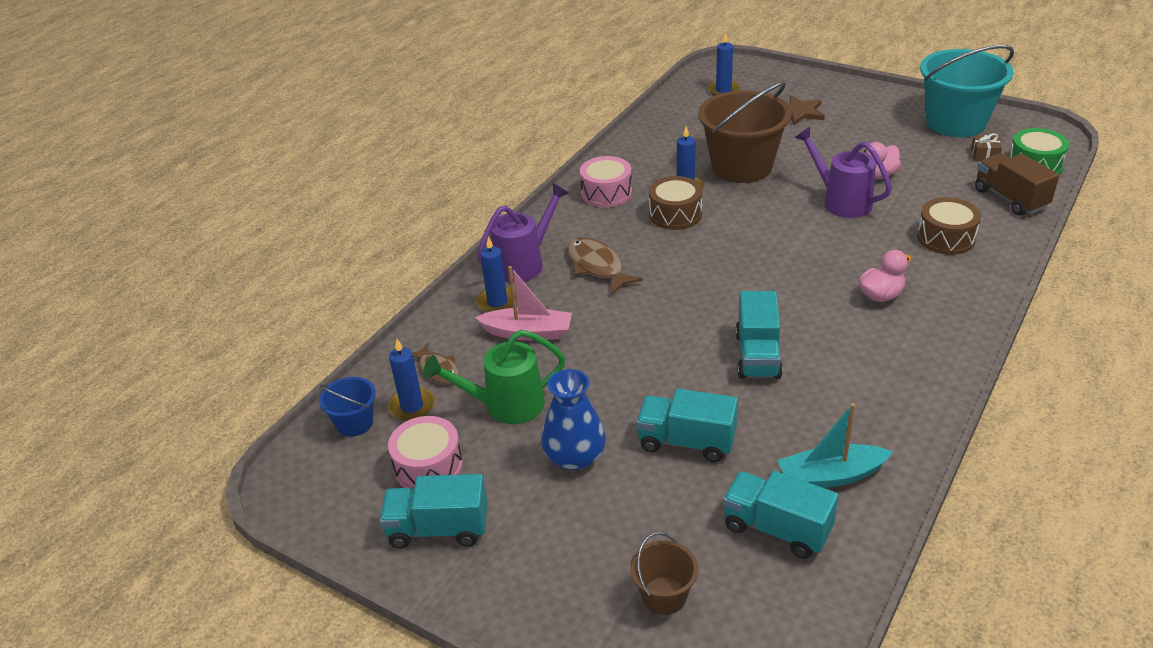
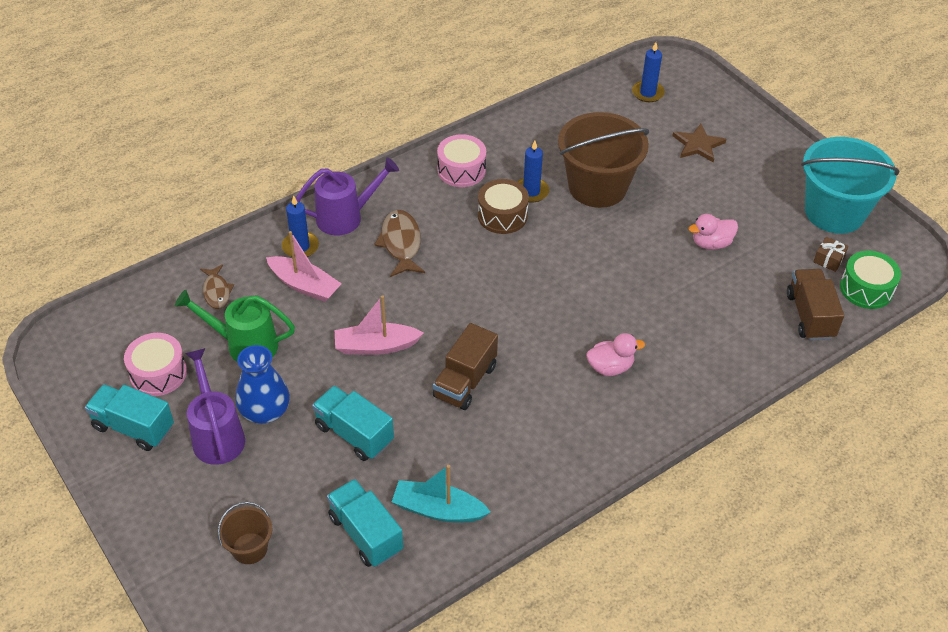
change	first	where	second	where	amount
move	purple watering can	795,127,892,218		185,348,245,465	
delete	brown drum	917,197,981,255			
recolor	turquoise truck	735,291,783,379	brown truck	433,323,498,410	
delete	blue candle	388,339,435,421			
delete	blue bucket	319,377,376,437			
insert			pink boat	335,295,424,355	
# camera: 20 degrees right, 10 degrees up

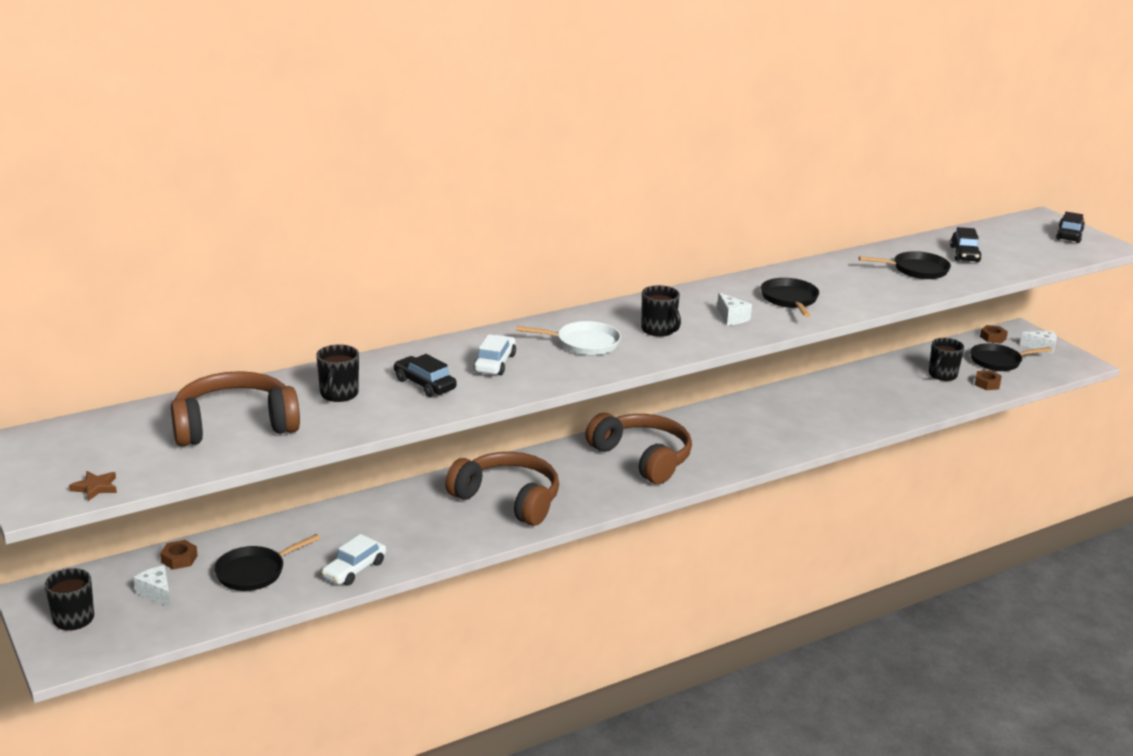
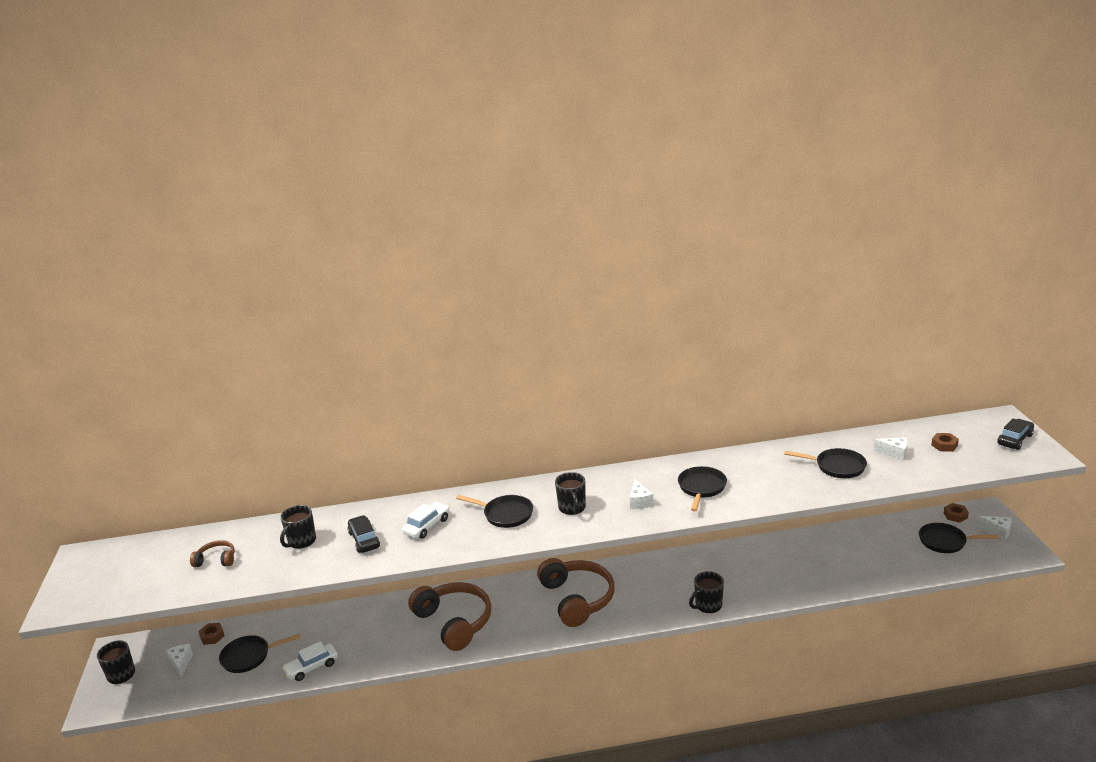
change	first	where	second	where	amount
replace	black car	950,227,982,262	white cheese	874,437,908,461	
recolor	white pan	516,321,621,355	black pan	456,495,533,528	
move	black mug	928,338,964,381		689,571,724,613	
move	brown nut	975,370,1002,390		931,433,959,452	
resize	brown headphones	171,371,300,447		190,540,235,567	x0.47
delete	brown star	69,471,117,501			
# camera: 25 degrees right, 0 degrees up

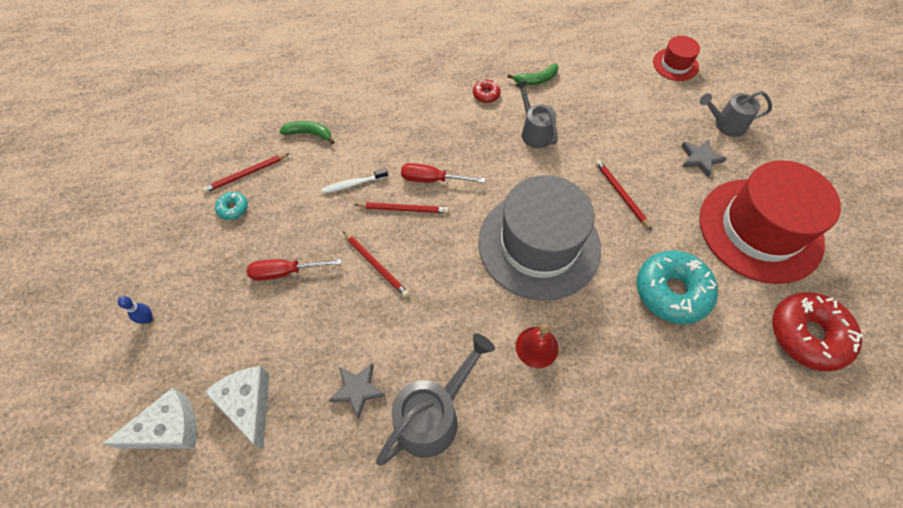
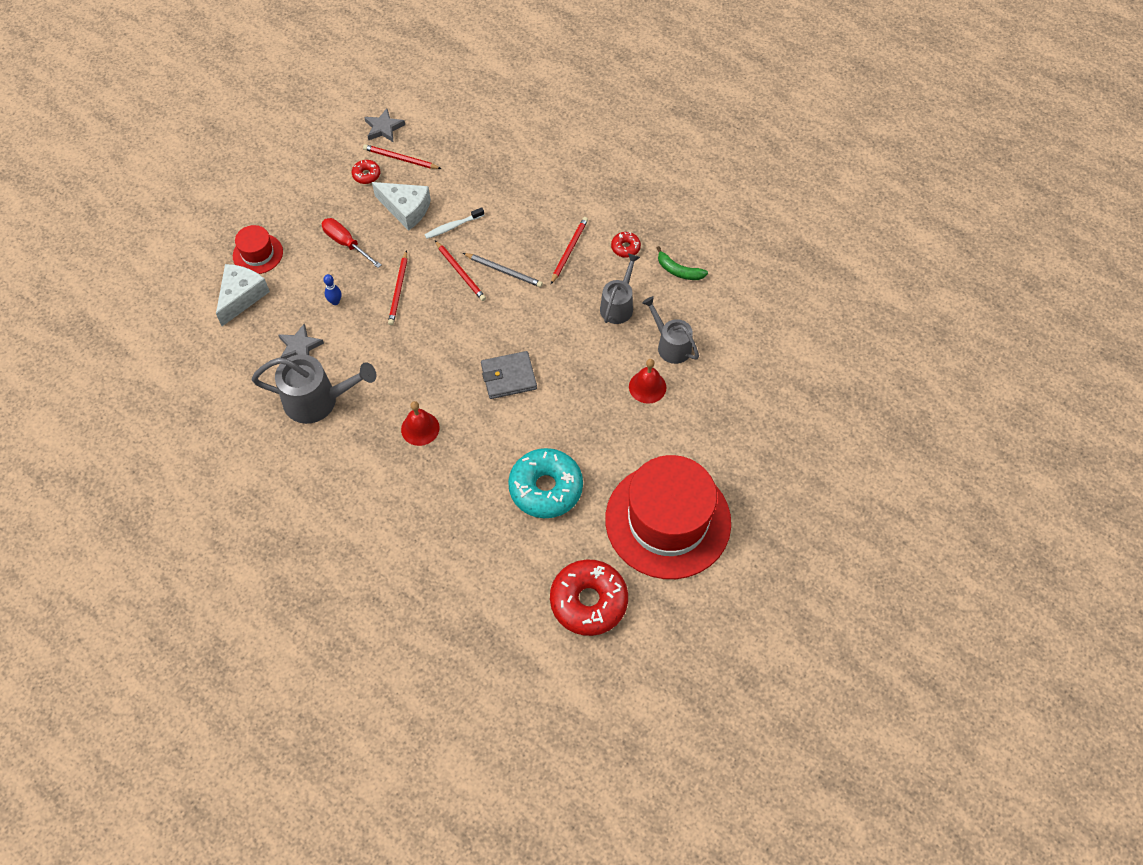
change	first	where	second	where	amount
move	red hat	653,36,700,81		233,225,283,274	
move	grey watering can	700,91,772,137		642,296,699,364	
delete	green banana	279,121,334,144			
move	grey star	681,139,727,178		364,108,405,143	
move	red pencil	595,160,652,230		551,217,588,284	
replace	red screwdriver	401,163,485,183	grey pencil	463,253,543,287	
rotate	white toothbrush	322,168,388,193		425,207,484,239	60 degrees counterclockwise
replace	grey hat	478,175,601,301	grey wallet	481,351,537,399	
recolor	turquoise donut	215,192,248,220	red donut	352,160,380,184	
move	blue bowling pin	117,296,153,324		323,274,341,305	
move	white cheese	102,387,197,449		372,182,431,231	
insert			red bell	629,359,666,404	
# camera: 50 degrees right, 0 degrees up

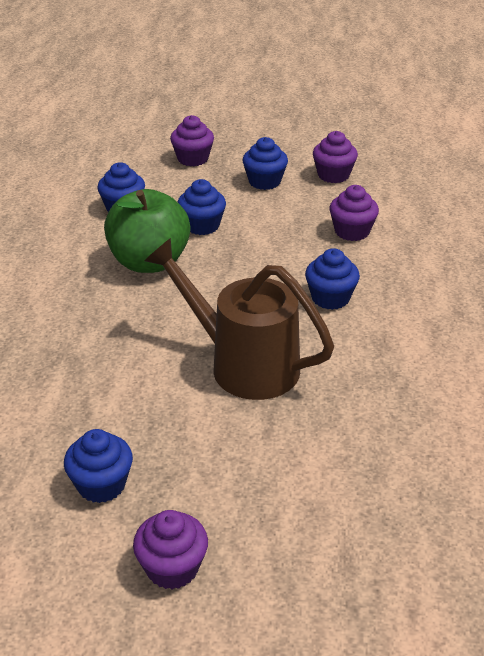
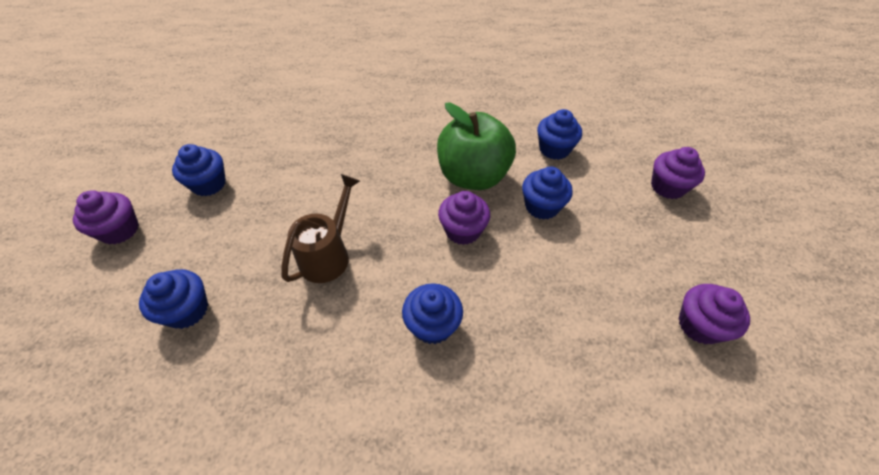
change	first	where	second	where	amount
move	blue cupcake	242,137,288,190		139,269,208,329	
move	purple cupcake	329,185,379,241		438,191,490,245	
resize	brown watering can	144,238,334,400		281,174,360,283	x0.64
# camera: 85 degrees right, 15 degrees up

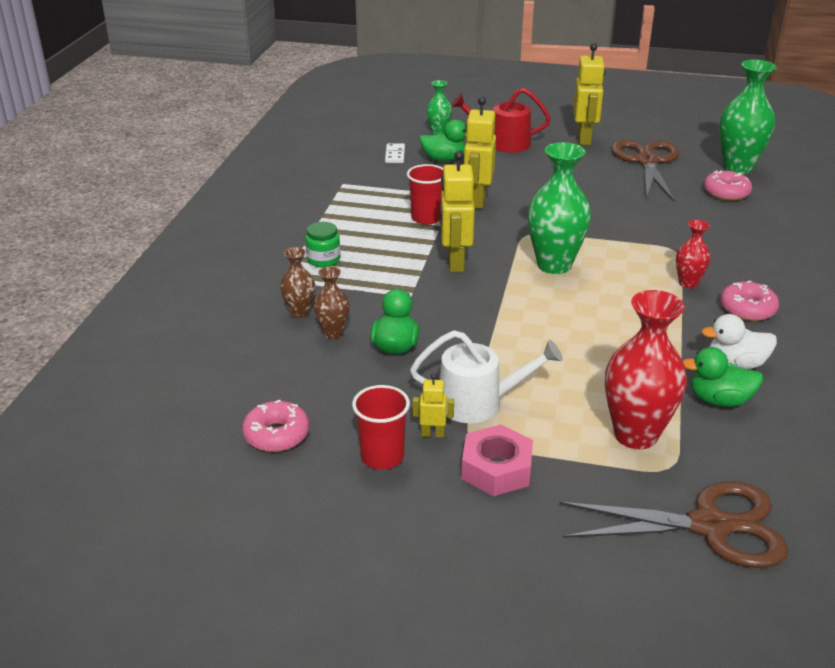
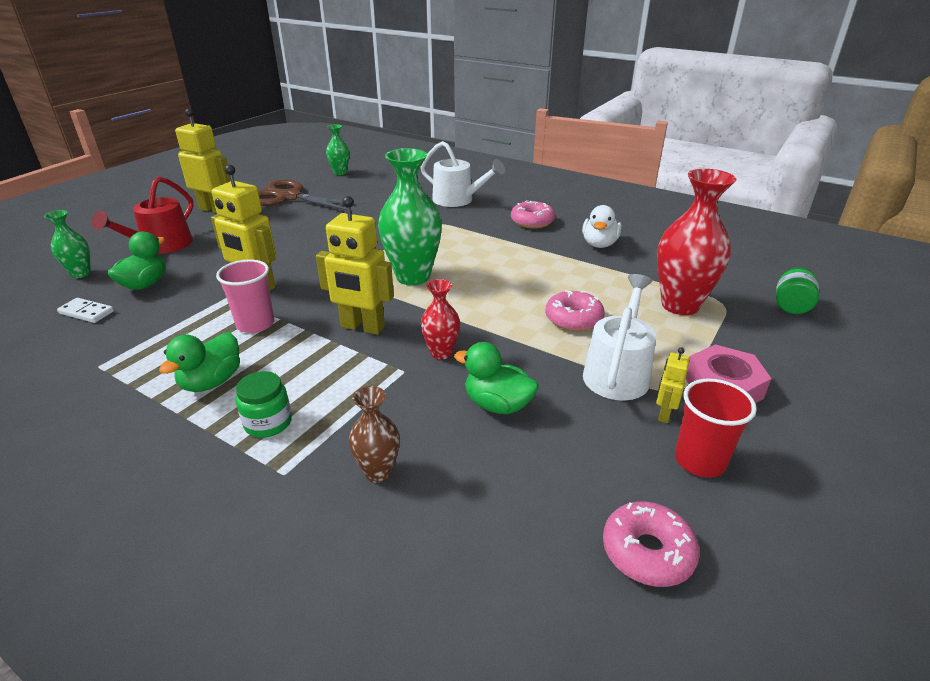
change	first	where	second	where	amount
resize	green vase	719,60,776,174		326,124,349,175	x0.52
recolor	red cup	407,164,443,225	pink cup	216,259,274,333	
move	pink donut	704,170,752,201		545,290,605,331	
move	red vase	676,220,710,288		421,279,460,360	
delete	brown vase	314,266,350,339			
move	green duck	683,347,763,407		159,332,240,392	
replace	brown scissors	559,481,788,568	green jar	776,267,819,314	
insert			white watering can	420,141,505,207	
# camera: 70 degrees left, 0 degrees up

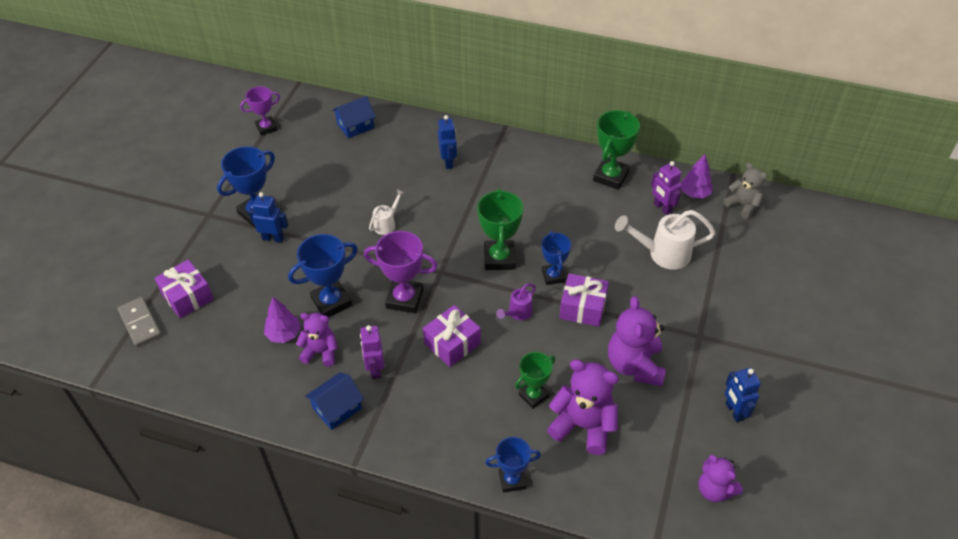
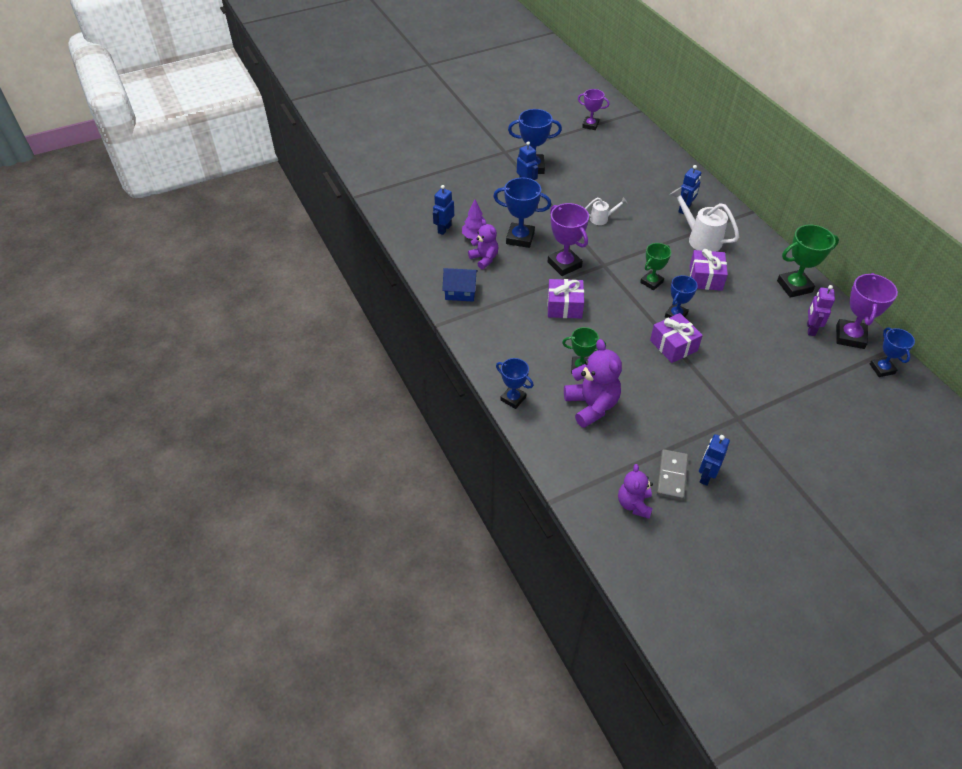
change	first	where	second	where	amount
delete	blue house	332,96,376,138			
replace	purple tree	680,154,713,198	purple trophy	836,273,898,349	
replace	grey teddy bear	724,163,767,219	blue trophy	870,327,915,377	
resize	green trophy	477,189,523,270		640,243,671,290	x0.65
move	white watering can	615,210,715,270		669,187,739,252	
move	purple gift	154,260,214,318		690,249,728,291	
delete	purple watering can	496,283,536,320			
delete	purple teddy bear	608,296,666,386			
move	grey domino	117,297,162,347		657,449,688,500	
delete	purple robot	360,325,384,379			
insert			blue robot	433,185,454,235	
# camera: 45 degrees right, 0 degrees up

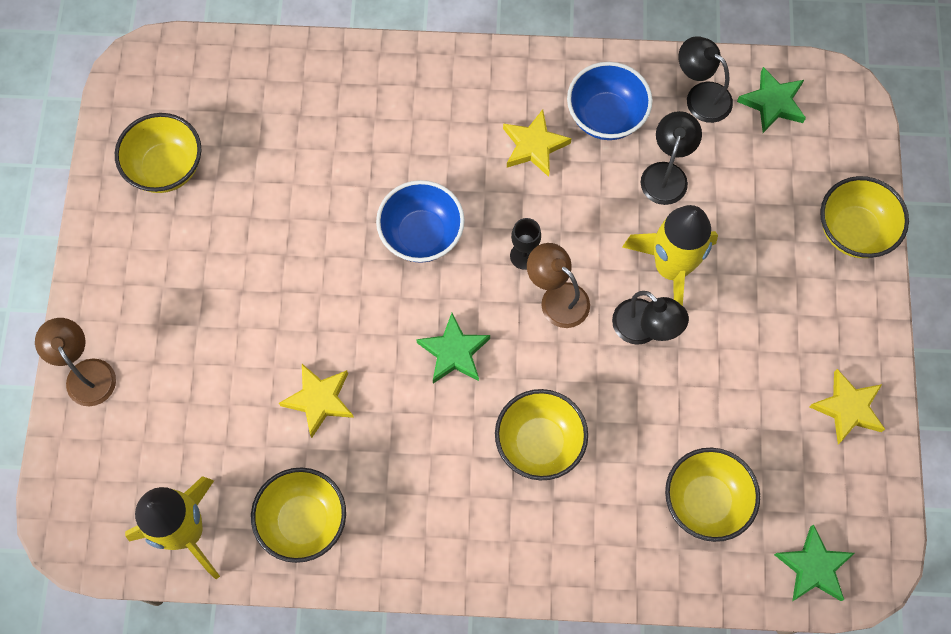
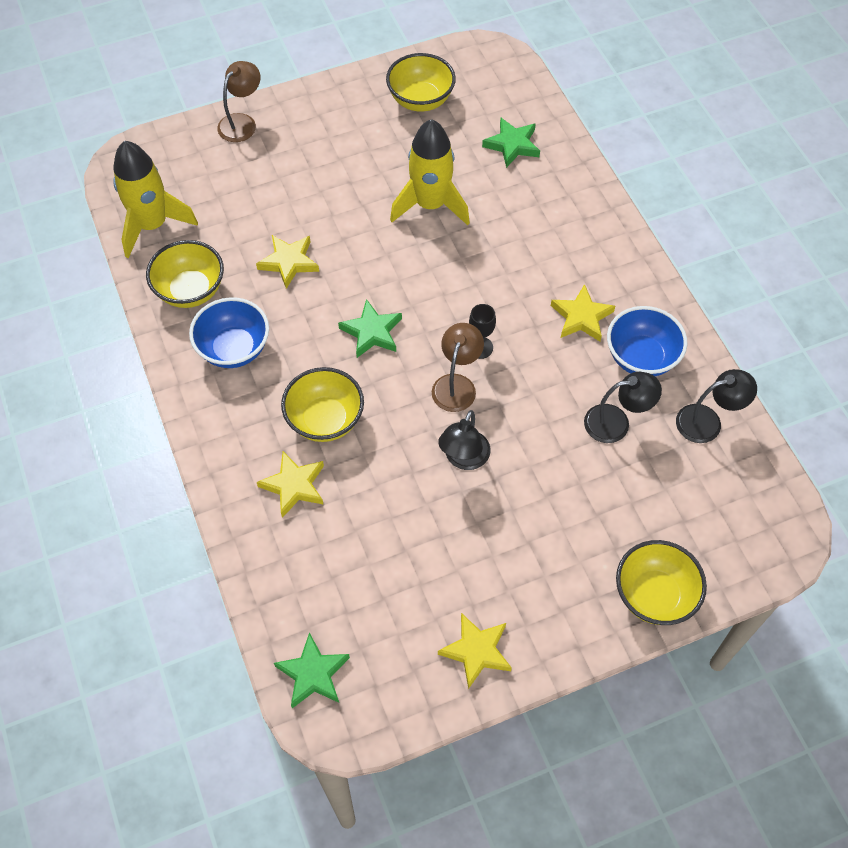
change	first	where	second	where	amount
rotate	black lamp	678,36,733,123		676,369,757,443	60 degrees clockwise
move	green star	737,67,806,133		482,118,540,168	
move	blue bowl	376,180,465,263		189,297,269,368	
move	yellow rocket	623,205,718,306		390,119,470,225	
delete	yellow bowl	665,448,760,542			
insert			yellow star	257,451,324,518	
# camera: 65 degrees right, 10 degrees down

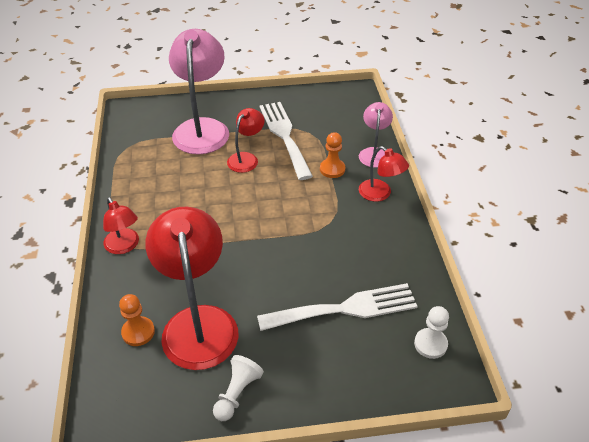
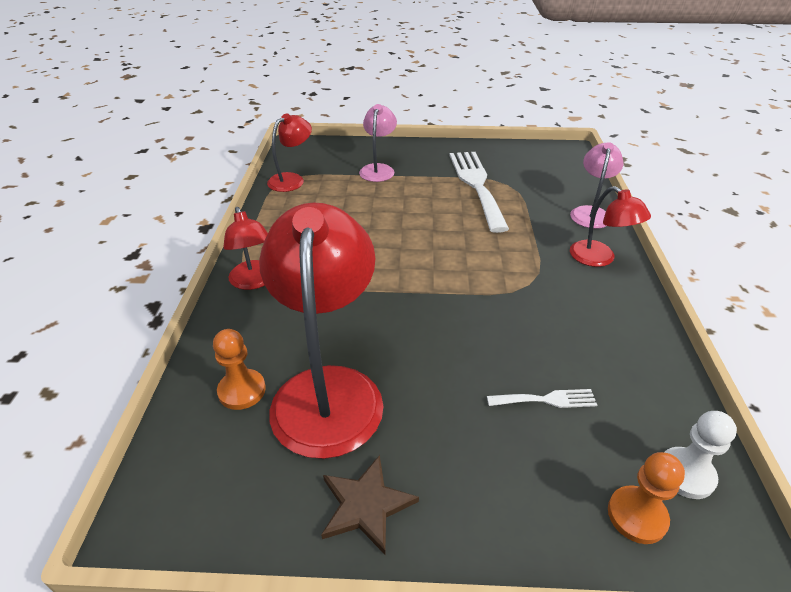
change	first	where	second	where	amount
resize	pink lamp	169,29,229,154		359,104,397,182	x0.52
move	red lamp	227,108,265,173		267,113,312,192	
move	orange pawn	320,132,345,178		608,452,685,544	
resize	white fork	257,283,418,331		487,389,597,408	x0.45
replace	white pawn	213,355,264,421	brown star	321,455,419,554	
# camera: 10 degrees right, 5 degrees down

